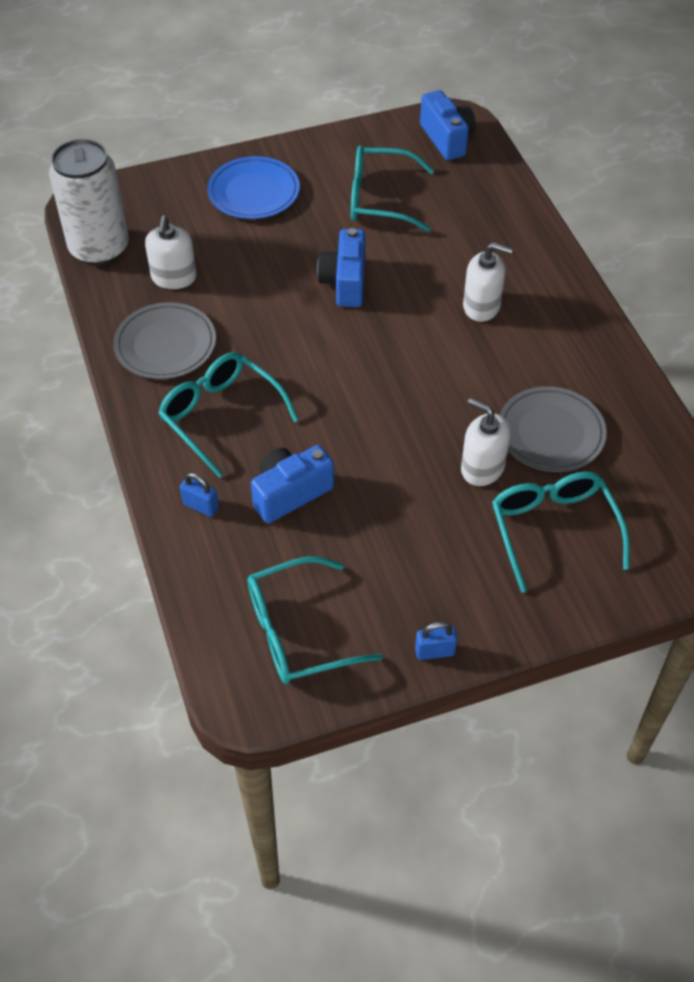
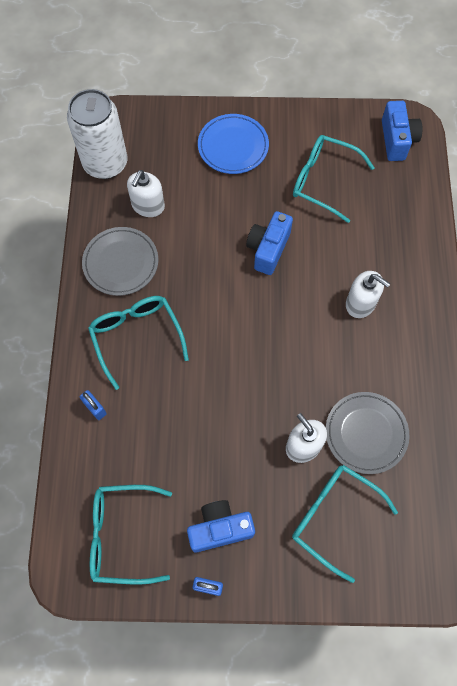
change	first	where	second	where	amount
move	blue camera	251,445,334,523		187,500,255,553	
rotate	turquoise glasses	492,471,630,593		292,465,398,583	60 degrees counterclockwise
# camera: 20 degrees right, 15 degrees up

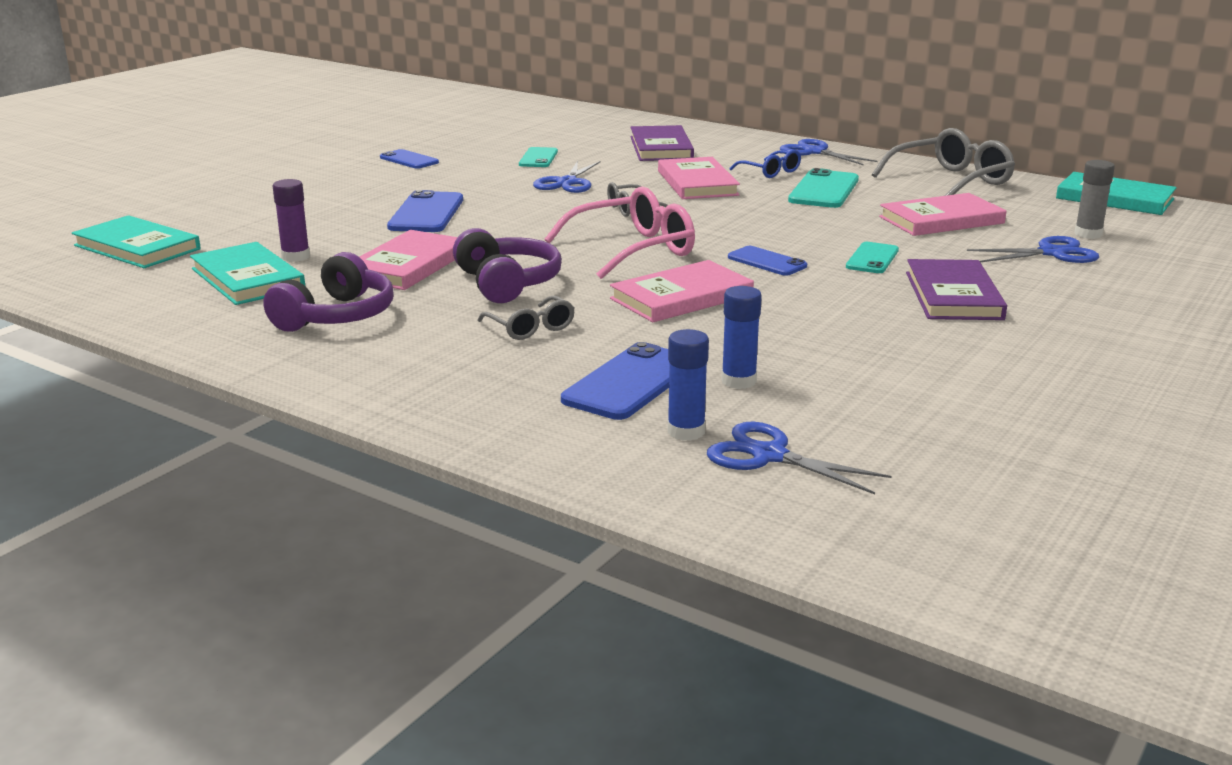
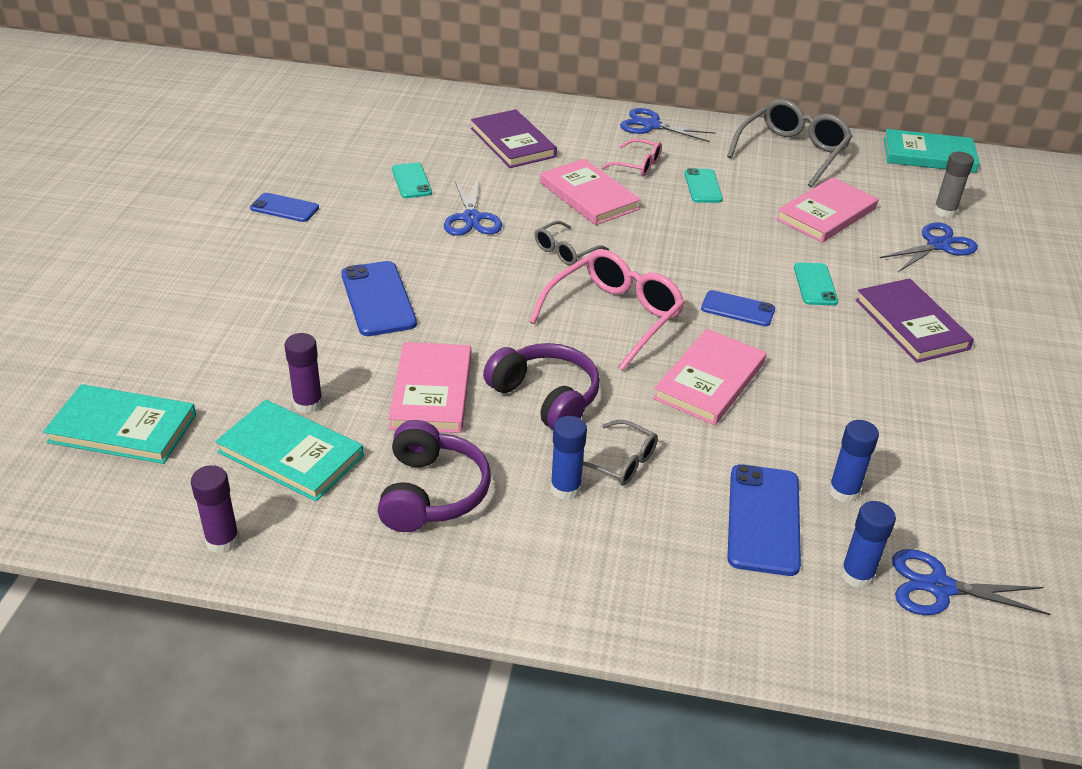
change	first	where	second	where	amount
recolor	blue glasses	730,150,801,178	pink glasses	601,139,662,176	
resize	turquoise phone	788,168,859,208		684,168,723,203	x0.63
insert			blue glue stick	550,416,587,500	
insert			purple glue stick	191,465,240,554	
# camera: 25 degrees left, 15 degrees up

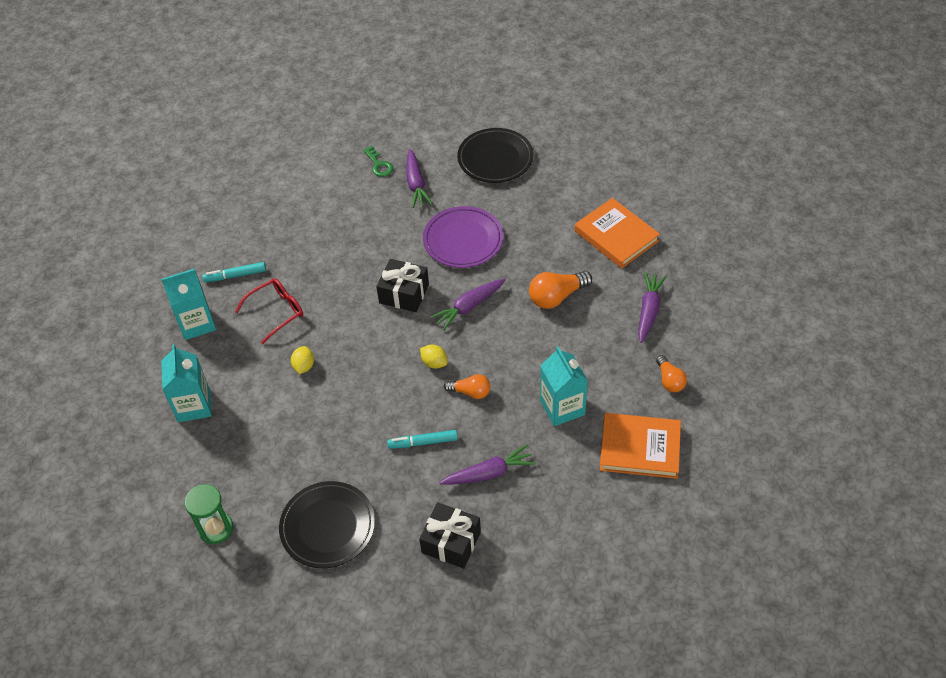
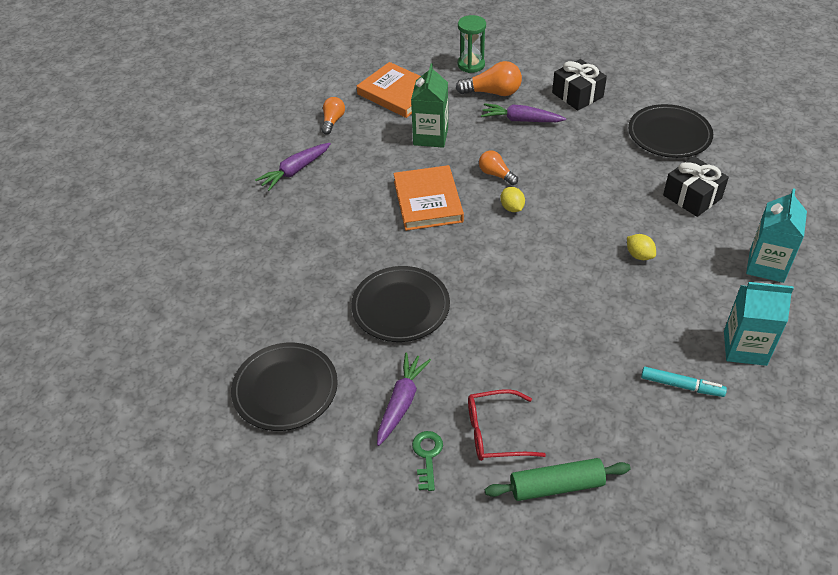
change	first	where	second	where	amount
move	orange book	575,198,660,268		393,165,464,231	
recolor	purple plate	423,206,503,268	black plate	351,266,450,342	
move	black gift	376,259,429,312		663,156,729,217	
move	orange light bulb	529,271,592,309		456,61,522,96	
move	red glasses	235,278,303,344		468,389,546,461	
delete	purple carrot	430,278,505,331			
rotate	yellow lemon	291,346,314,374		627,234,656,260	75 degrees counterclockwise
recolor	turquoise carton	540,346,588,426	green carton	411,64,448,148	
delete	turquoise marker	387,430,458,449			
move	green hourglass	184,484,233,544		458,15,486,73	
insert			green rolling pin	485,458,631,501	
# camera: 150 degrees left, 5 degrees down

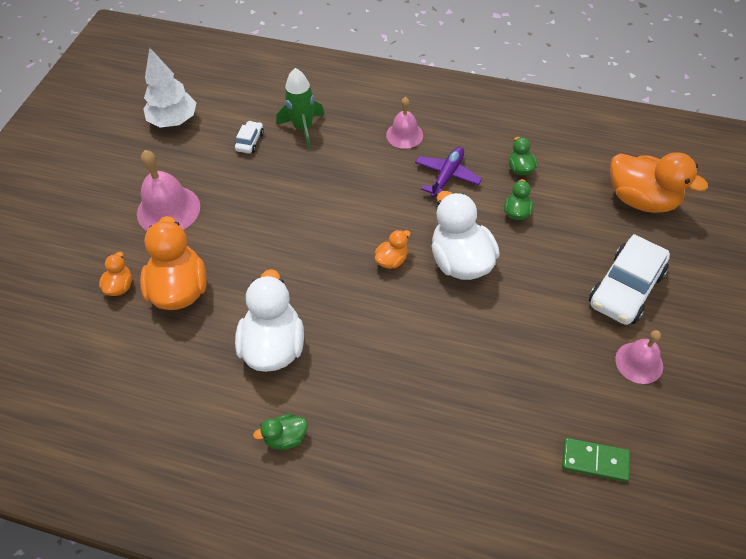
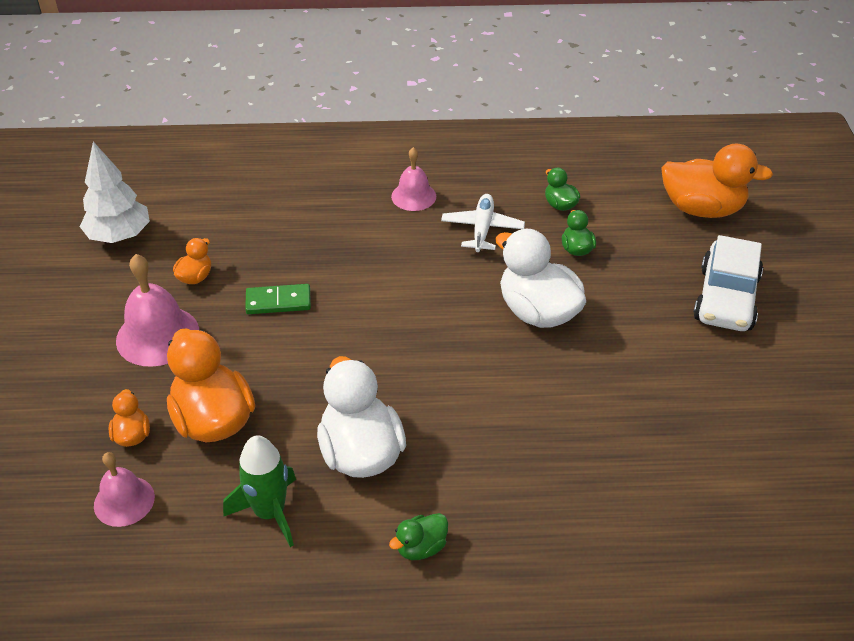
change	first	where	second	where	amount
move	green rocket	276,68,325,148		223,435,296,547	
delete	white car	235,121,264,154			
recolor	purple plane	415,147,482,197	white plane	441,194,525,252	
move	orange duck	375,230,411,269		173,238,211,284	
move	pink bell	615,330,663,384		94,452,155,527	
move	green domino	562,438,630,482		245,284,311,314	
# camera: 20 degrees left, 10 degrees down

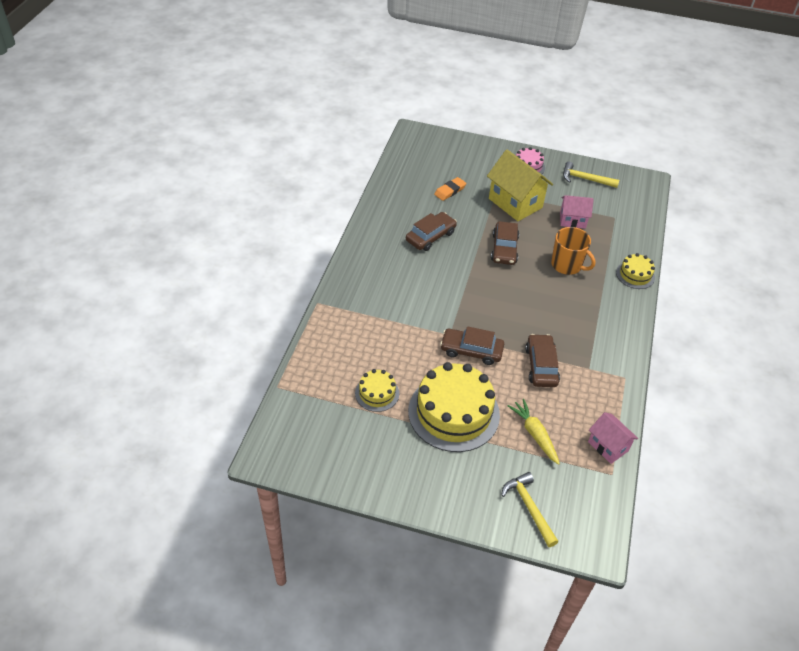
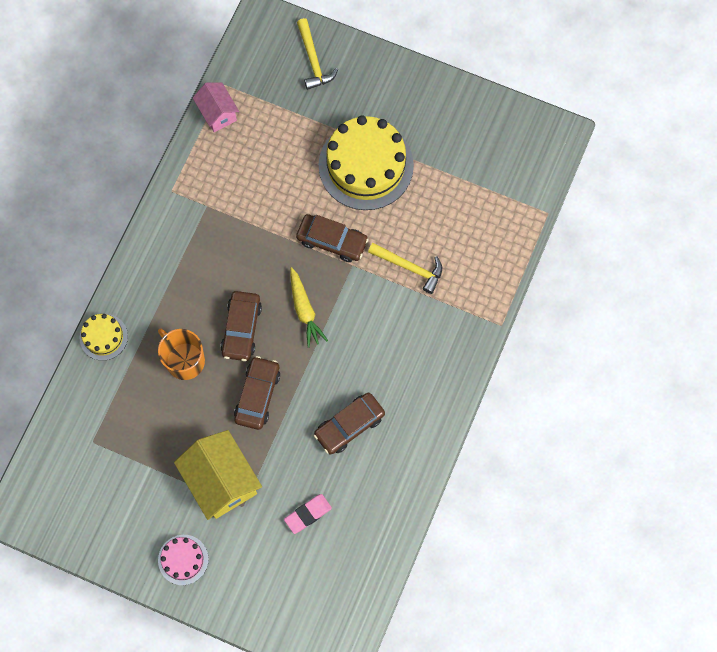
change	first	where	second	where	amount
move	yellow hammer	563,162,619,188		368,243,442,294	
recolor	orange eraser	434,177,466,201	pink eraser	284,494,332,534	
delete	pink house	560,195,594,229			
move	brown car	525,334,560,387		221,291,262,361	
delete	yellow cake	355,369,399,412			
move	yellow carrot	508,399,560,465		290,267,328,348	
# camera: 170 degrees left, 25 degrees up

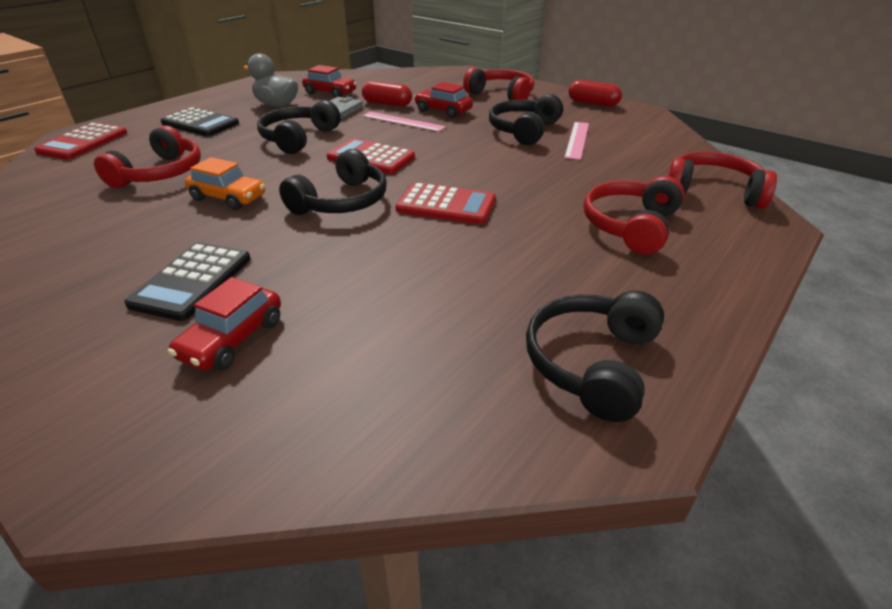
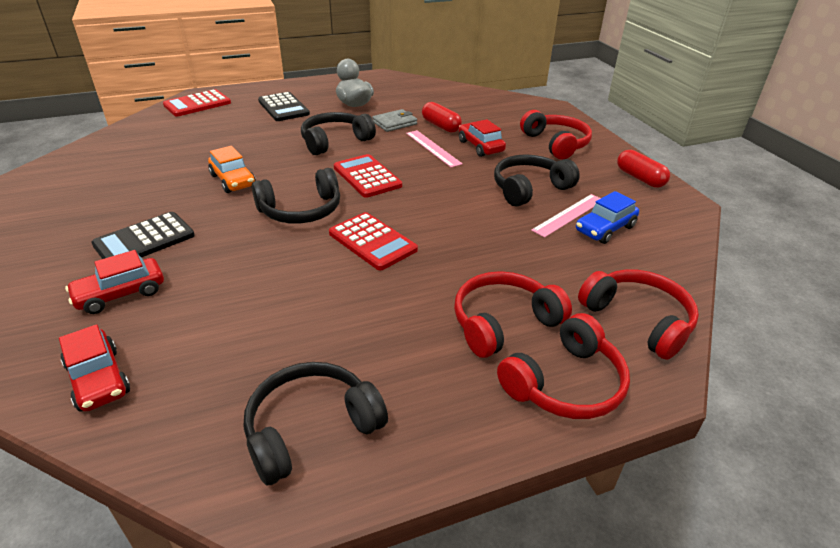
change	first	where	second	where	amount
move	red car	302,65,357,98		59,324,130,412	
move	red headphones	94,125,201,188		497,313,630,419	
insert			blue car	576,191,639,244	
# camera: 30 degrees right, 0 degrees up

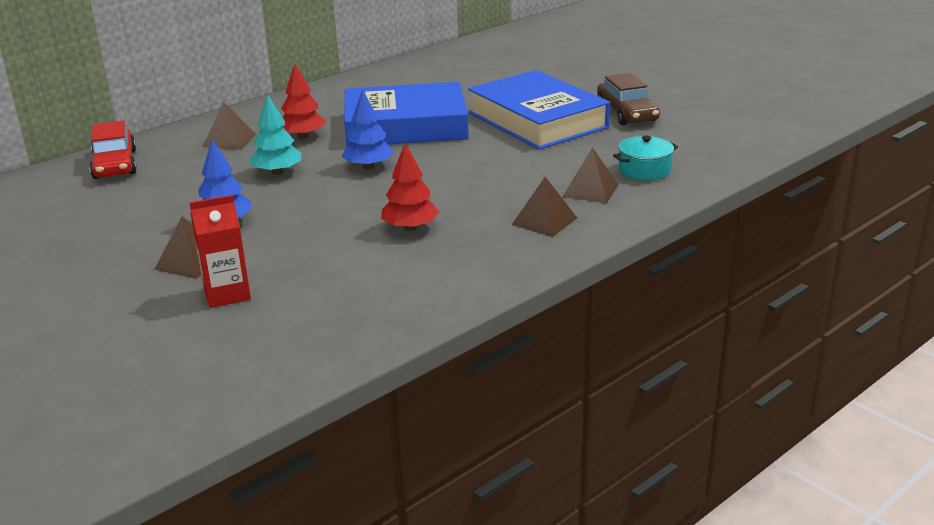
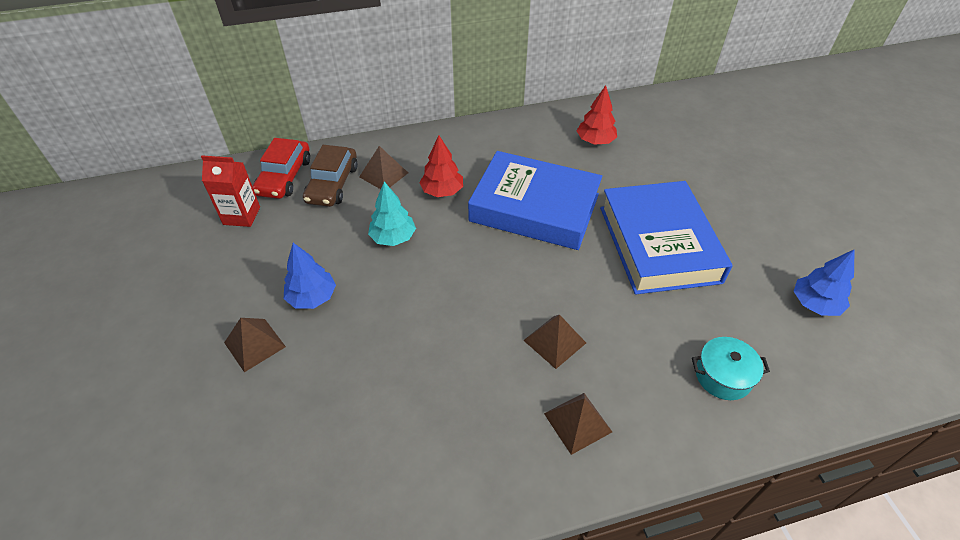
change	first	where	second	where	amount
move	brown car	597,73,660,125		303,145,358,207	
move	blue tree	342,89,394,169		794,249,855,316	
move	red tree	381,143,439,231		577,85,617,145	
move	brown pyramid	563,147,619,203		523,315,586,369	
move	red carton	189,195,251,308		201,156,260,227	
# camera: 25 degrees right, 20 degrees up

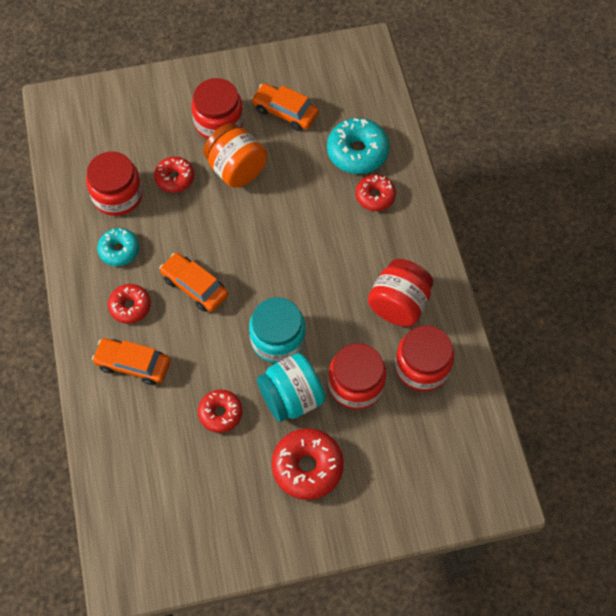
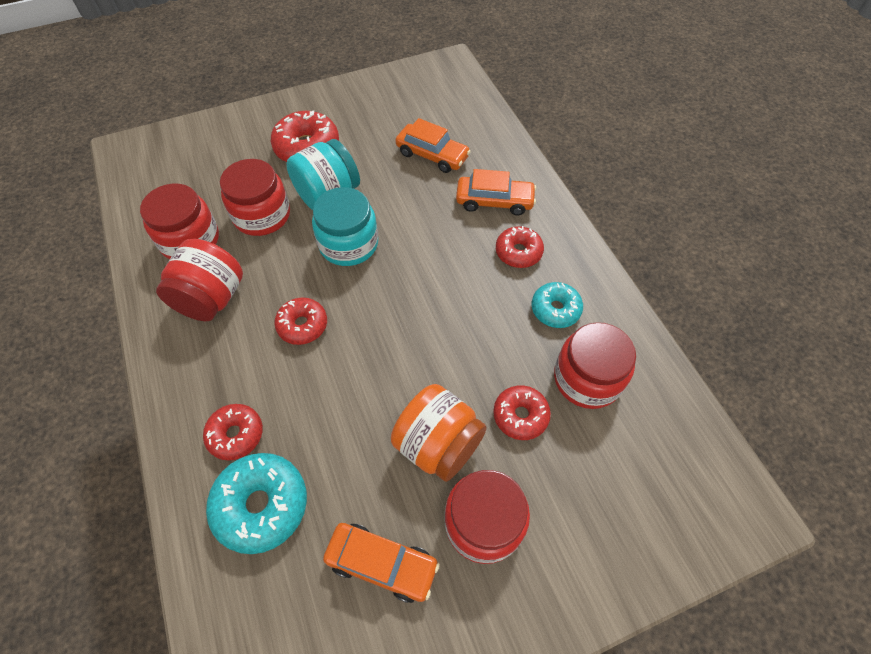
change	first	where	second	where	amount
move	orange car	160,253,228,312		395,118,471,173	
move	red donut	198,390,243,433		274,297,327,345	
# camera: 170 degrees right, 5 degrees down

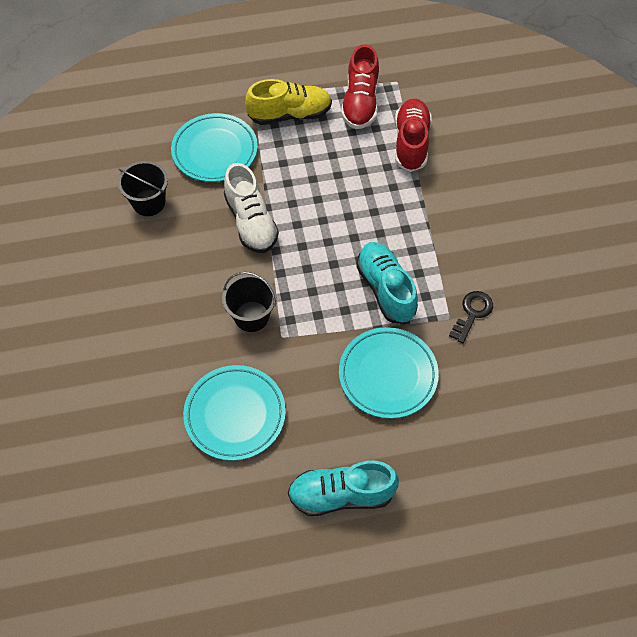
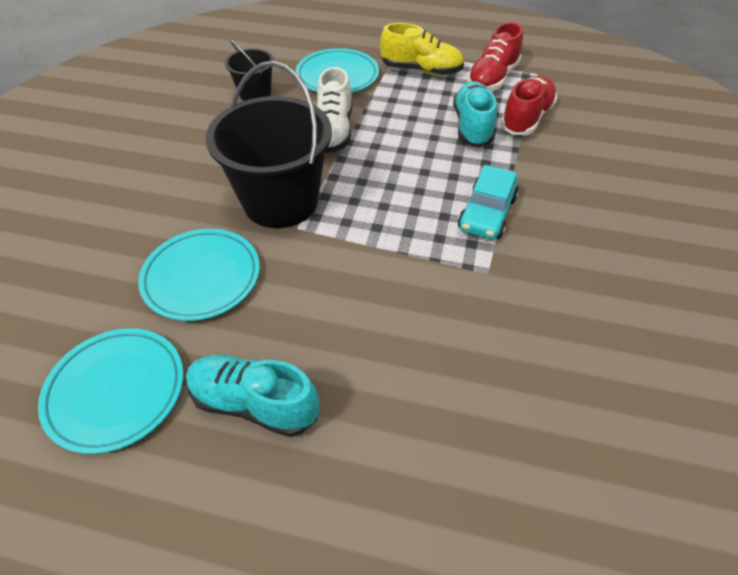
change	first	where	second	where	amount
move	turquoise shoe	356,242,418,323		453,81,497,147	
resize	black bucket	222,272,276,332		205,61,332,228	x1.95
delete	black key	449,291,493,343			
move	turquoise plate	339,327,439,419		38,328,184,454	
insert			turquoise car	458,165,519,240	
# camera: 25 degrees right, 10 degrees down

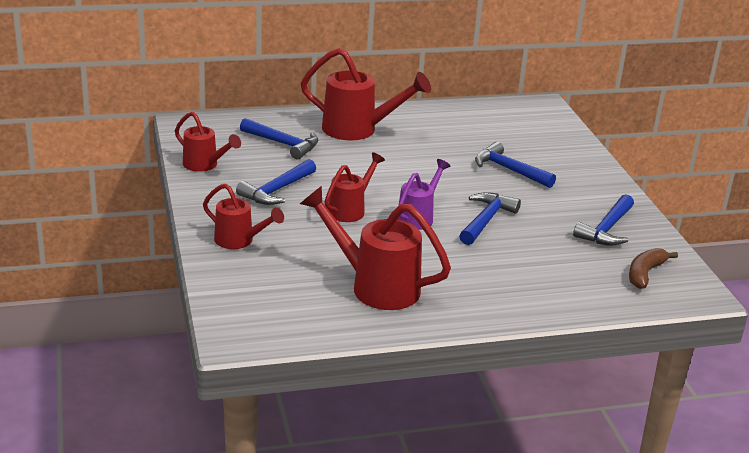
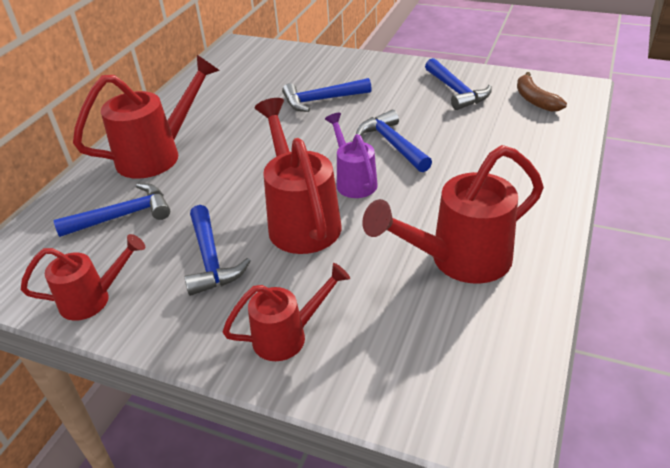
change	first	where	second	where	amount
resize	red watering can	324,152,385,222		255,98,341,254	x1.66
# camera: 50 degrees left, 10 degrees up

